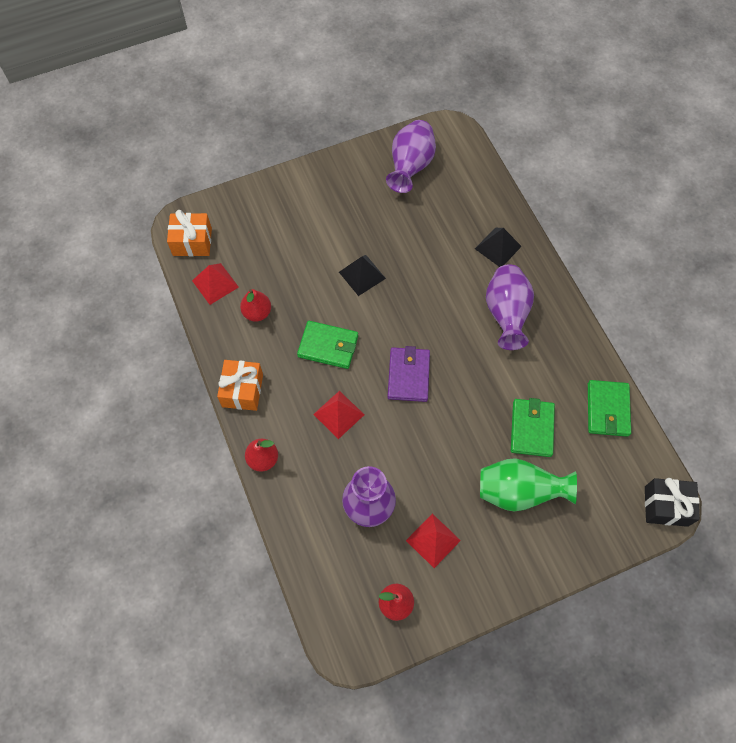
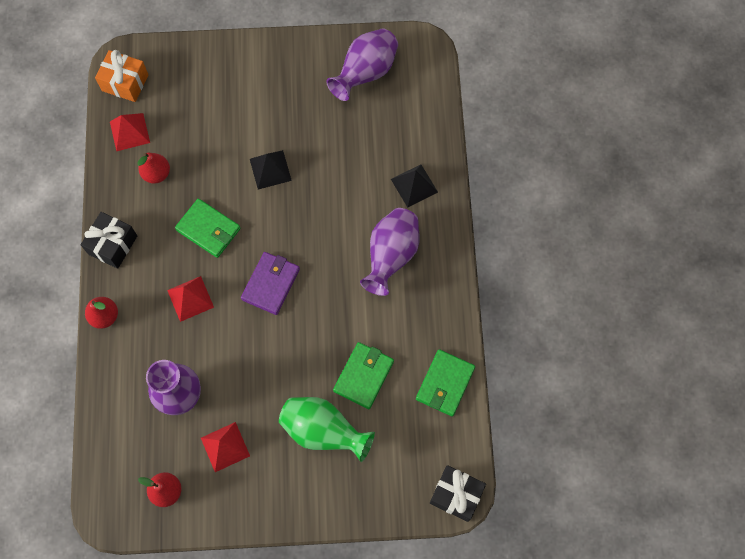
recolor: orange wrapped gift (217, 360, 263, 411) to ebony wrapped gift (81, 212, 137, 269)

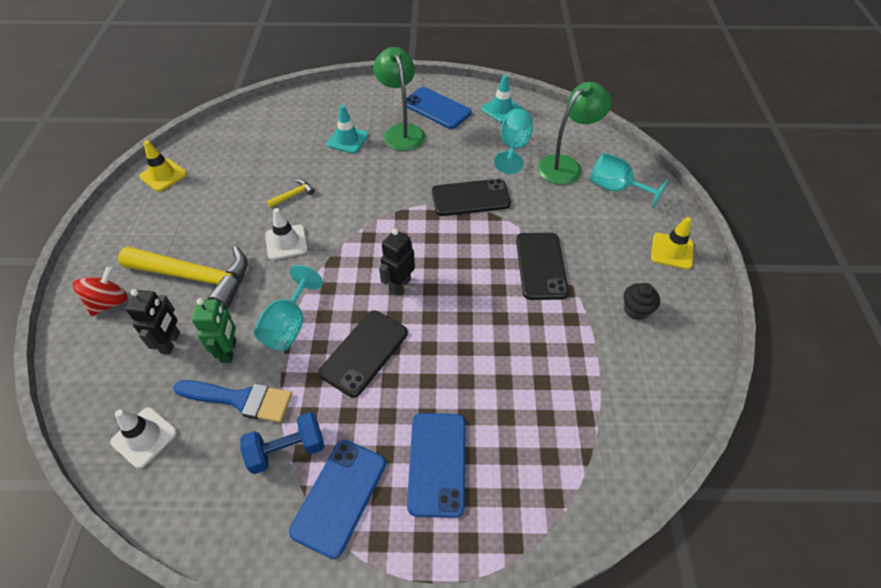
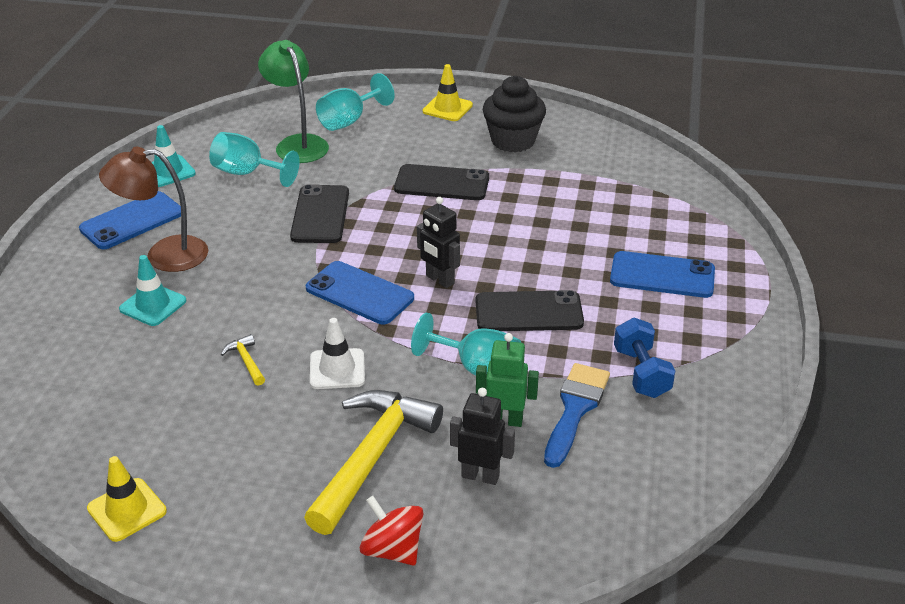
delete: snow-white road cone (110, 407, 177, 468)
move: royal blue smartphone (289, 440, 386, 559) to (306, 261, 414, 324)
recolor: emerald reading lamp (373, 47, 425, 151) to brown reading lamp (99, 147, 208, 272)
rotate: ebony smartphone (319, 311, 408, 397) = (476, 290, 584, 331) 45 degrees counterclockwise
resize: ebony fairy cake (624, 283, 660, 320) = (483, 76, 546, 153) x1.81

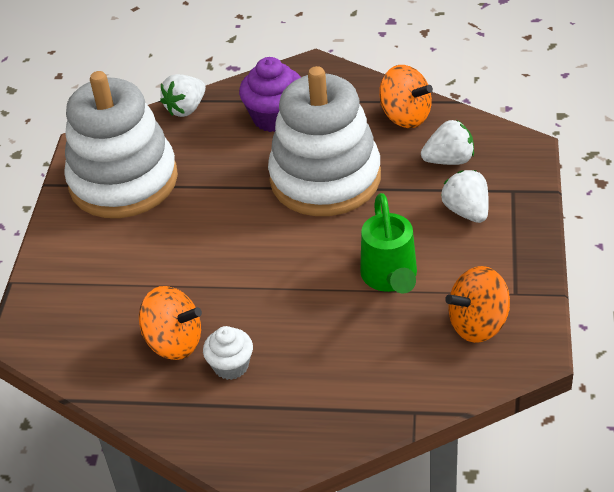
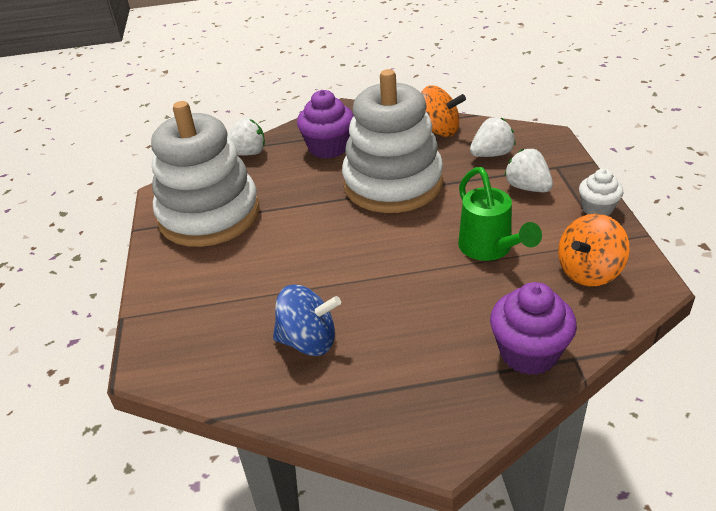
insert: violet fairy cake (490, 282, 577, 375)
move: snow-white fairy cake (203, 326, 253, 380) to (579, 169, 624, 216)
recolor: orange toy top (139, 286, 202, 360) to royal blue toy top (273, 285, 341, 356)
rotate: snow-white toy strawberry (160, 74, 206, 117) = (227, 118, 265, 155) 135 degrees counterclockwise

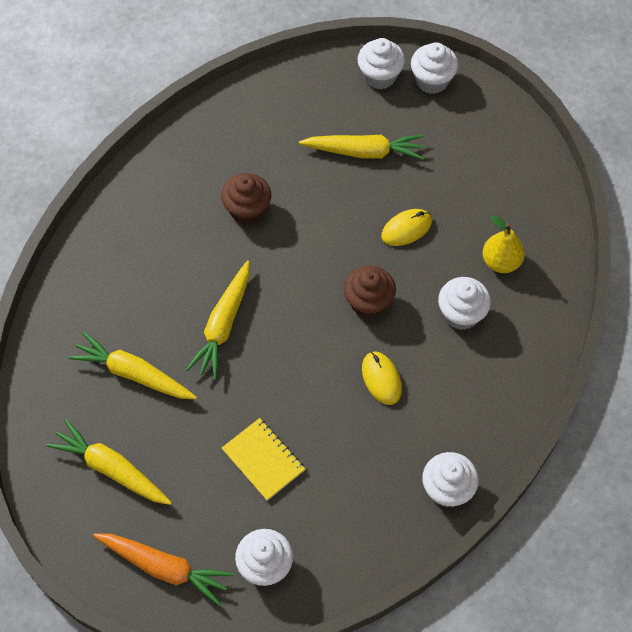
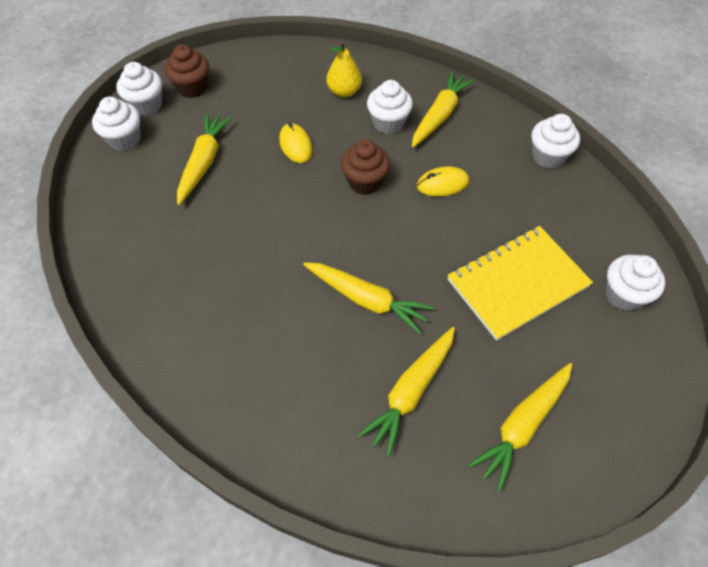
delete: orange carrot (93, 534, 233, 605)
insert: yellow carrot (412, 71, 475, 147)
move: brown fairy cake (221, 173, 271, 225) to (165, 44, 209, 98)
resize: yellow exercise book (222, 418, 305, 501) = (447, 226, 593, 341) x1.69

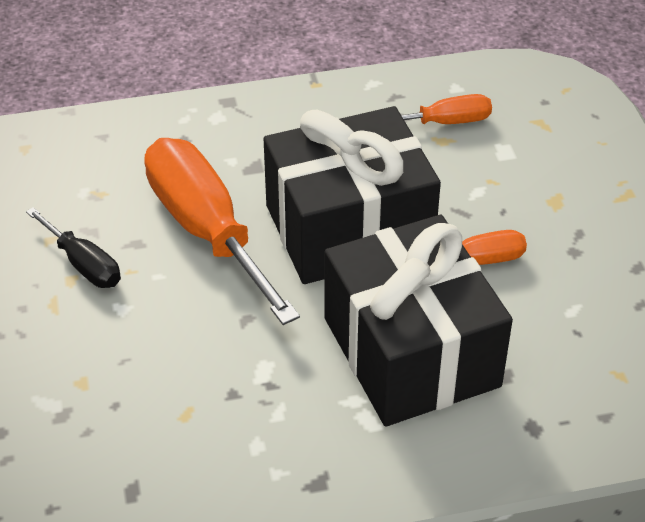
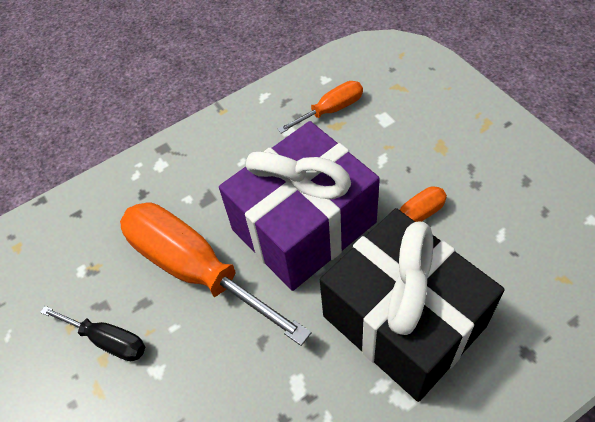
recolor: ebony wrapped gift (264, 106, 441, 284) to violet wrapped gift (219, 121, 380, 291)

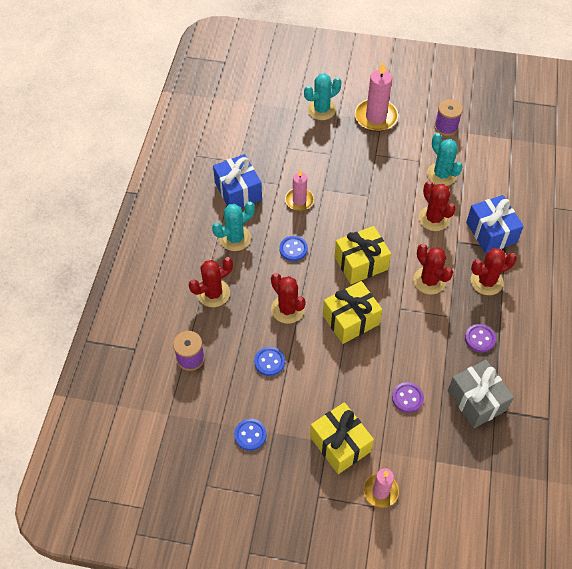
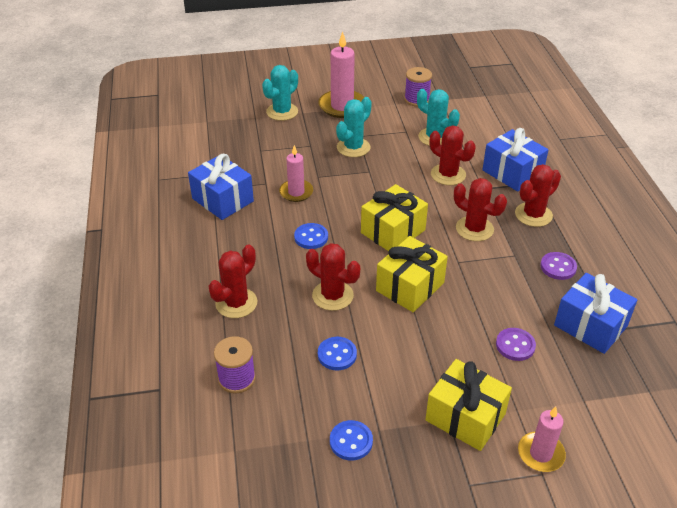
move: aqua cactus (212, 202, 255, 251) to (336, 97, 372, 157)
recolor: grey wrapped gift (448, 360, 514, 428) to royal blue wrapped gift (554, 273, 637, 354)

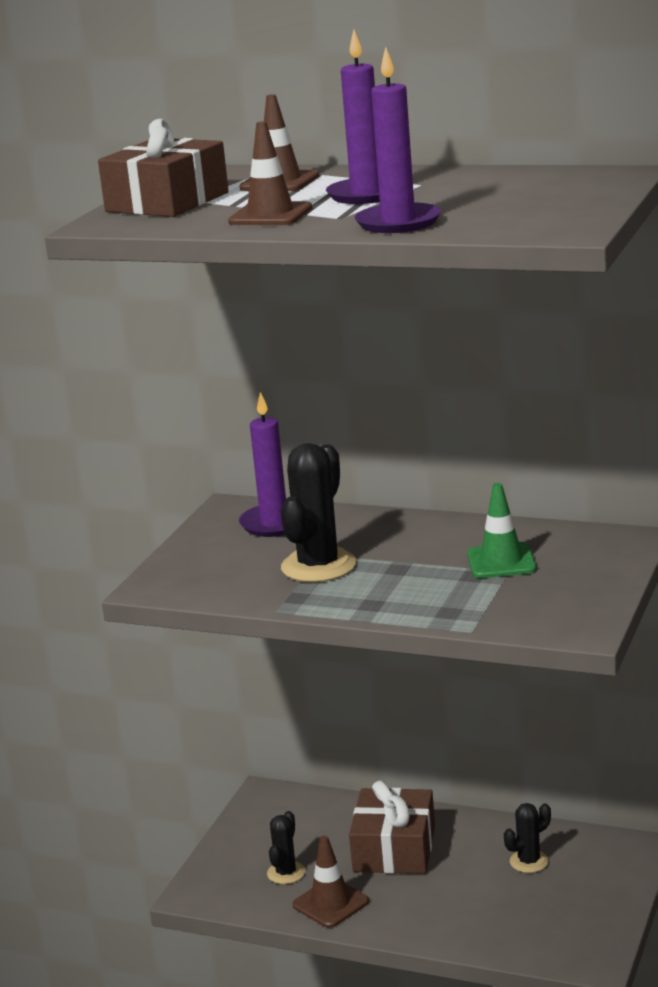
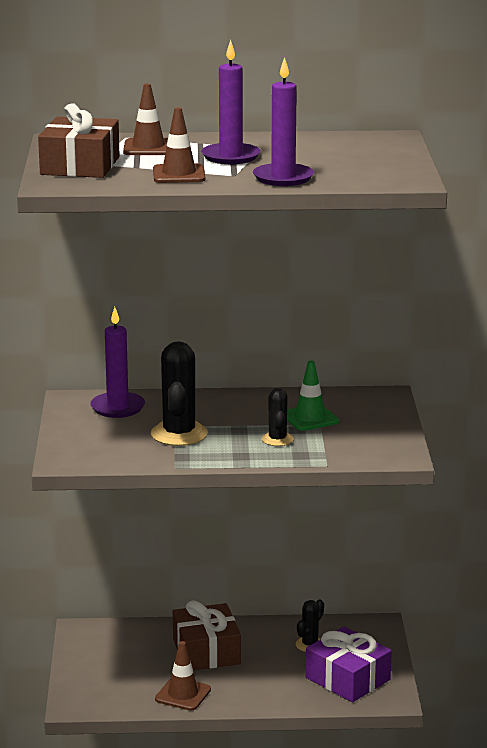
insert: violet wrapped gift (305, 626, 392, 702)
move: ebony cactus (267, 811, 305, 884) to (262, 388, 294, 446)

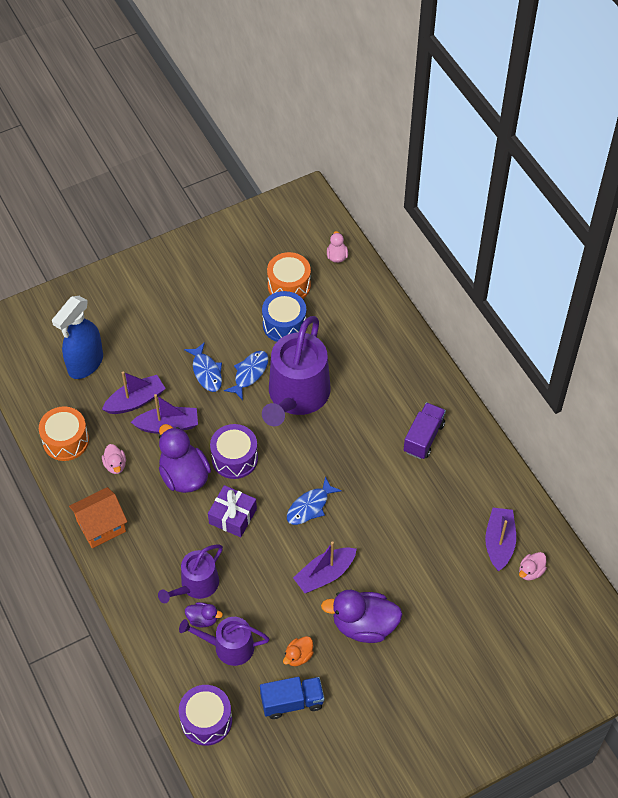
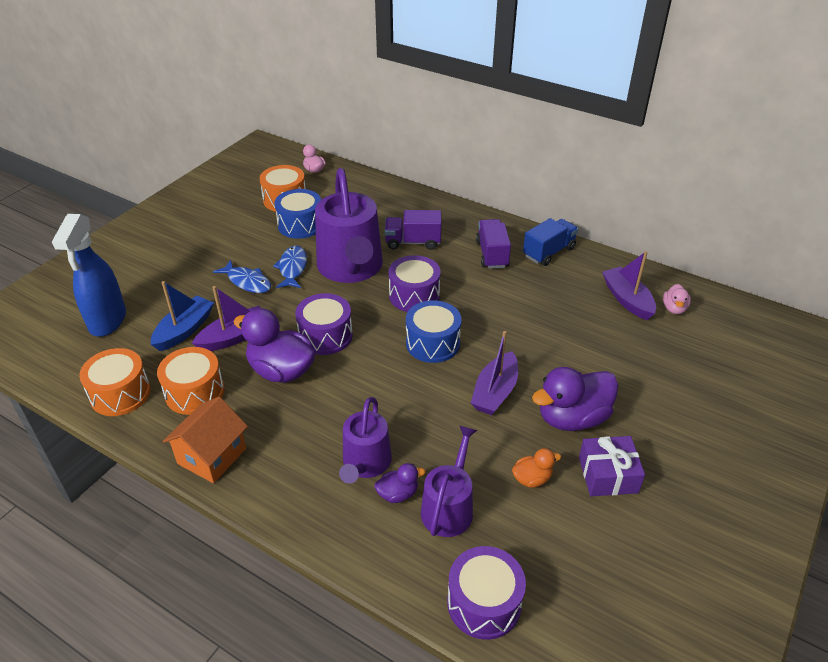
insert: violet toy truck (385, 210, 442, 250); violet drum (389, 255, 441, 312)
move: violet wrapped gift (208, 485, 257, 537) to (579, 436, 645, 496); royal blue toy truck (260, 677, 325, 719) to (523, 218, 578, 266)
replace: rosy duck (102, 444, 126, 474) to orange drum (157, 347, 224, 415); royal blue toy fish (287, 476, 342, 525) to royal blue drum (406, 300, 462, 363)
recolor: violet boat (102, 371, 166, 414) to royal blue boat (151, 281, 214, 351)
rotate: violet watering pot (179, 617, 269, 666) = (421, 426, 477, 537) 135 degrees clockwise; orange duck (283, 636, 314, 666) = (512, 448, 561, 488) 120 degrees counterclockwise

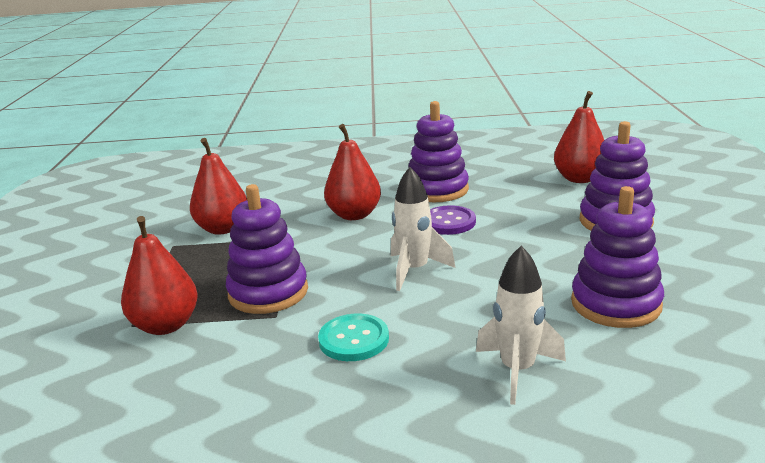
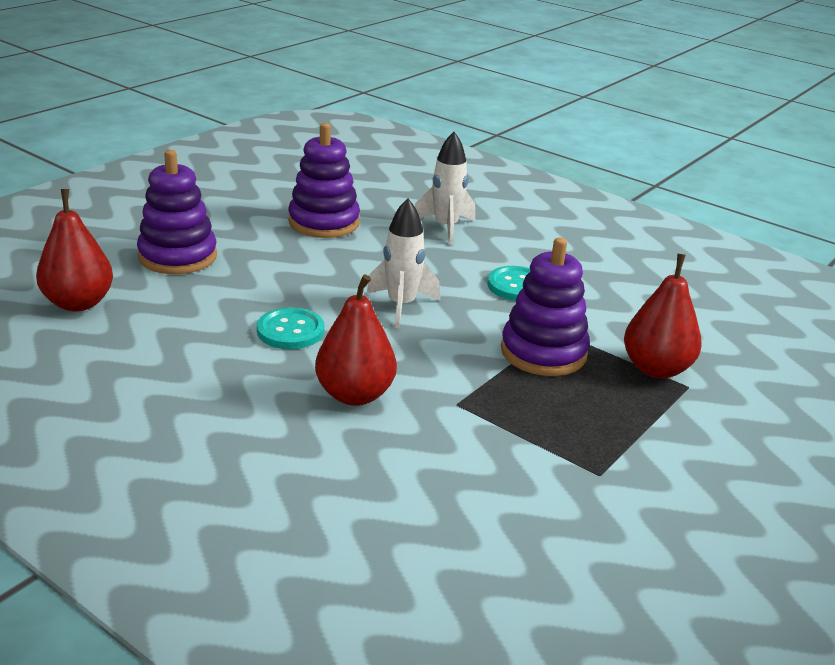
delete: red pear fruit (190, 138, 247, 235); violet stacking toy (408, 101, 469, 202)
recolor: violet sewing button (430, 205, 476, 235) to aqua sewing button (257, 307, 325, 349)

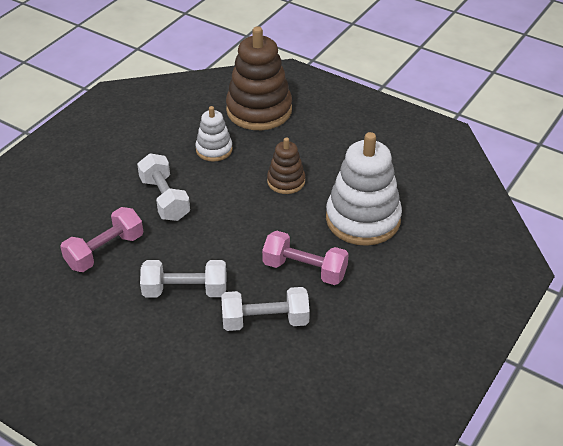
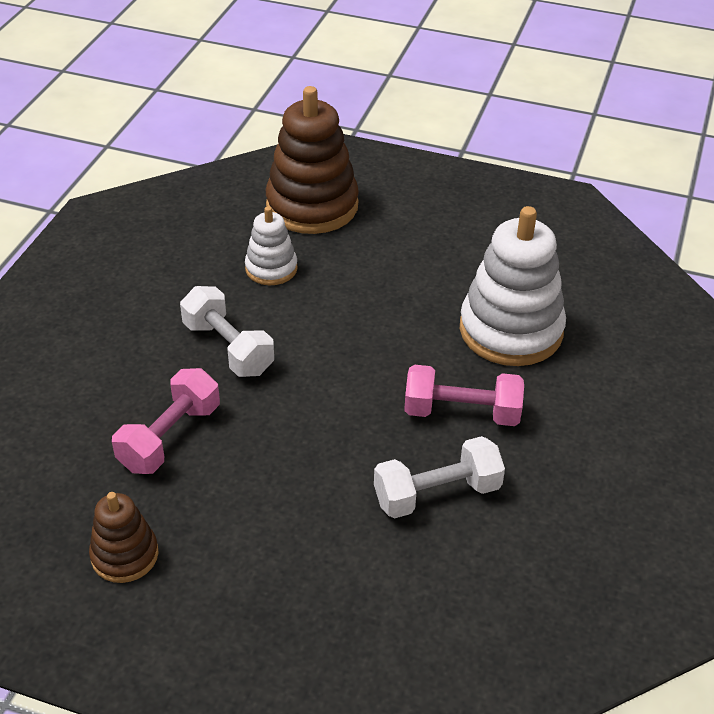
delete: snow-white dumbbell (140, 260, 226, 297)
move: brown stacking toy (267, 137, 305, 194) to (89, 492, 158, 583)

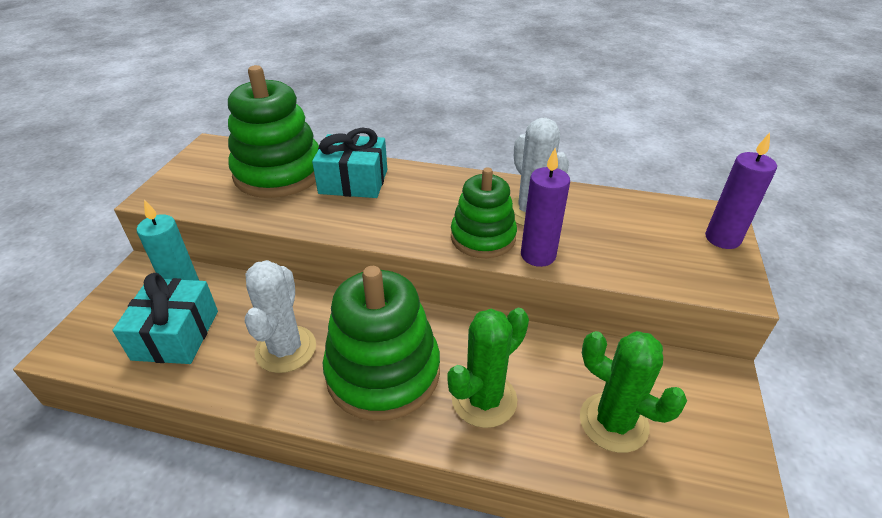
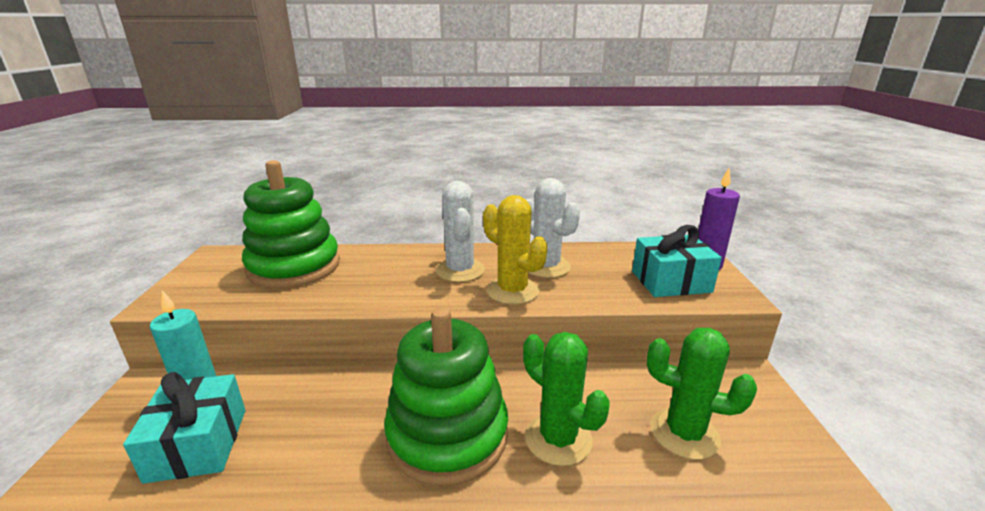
delete: violet wax candle (521, 148, 570, 267)
move: snow-white cactus (245, 260, 316, 373) to (436, 181, 485, 282); aqua wrapped gift (312, 128, 387, 198) to (632, 225, 722, 297)
replace: emerald stacking toy (451, 167, 517, 258) to yellow cactus (483, 195, 548, 305)
rotate: emerald cactus (447, 308, 529, 428) = (523, 332, 610, 466) 75 degrees counterclockwise

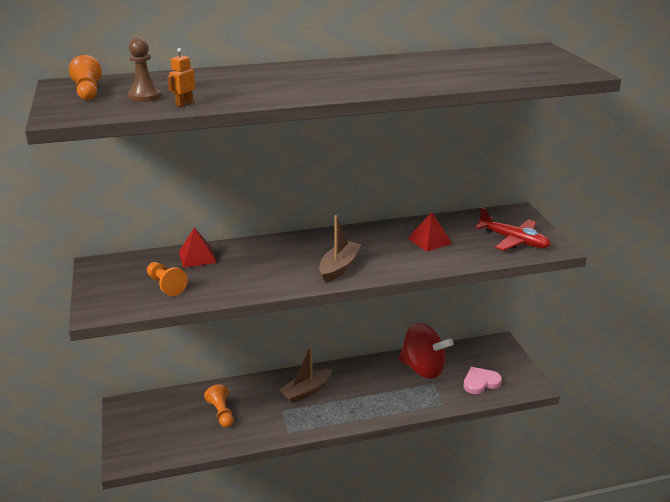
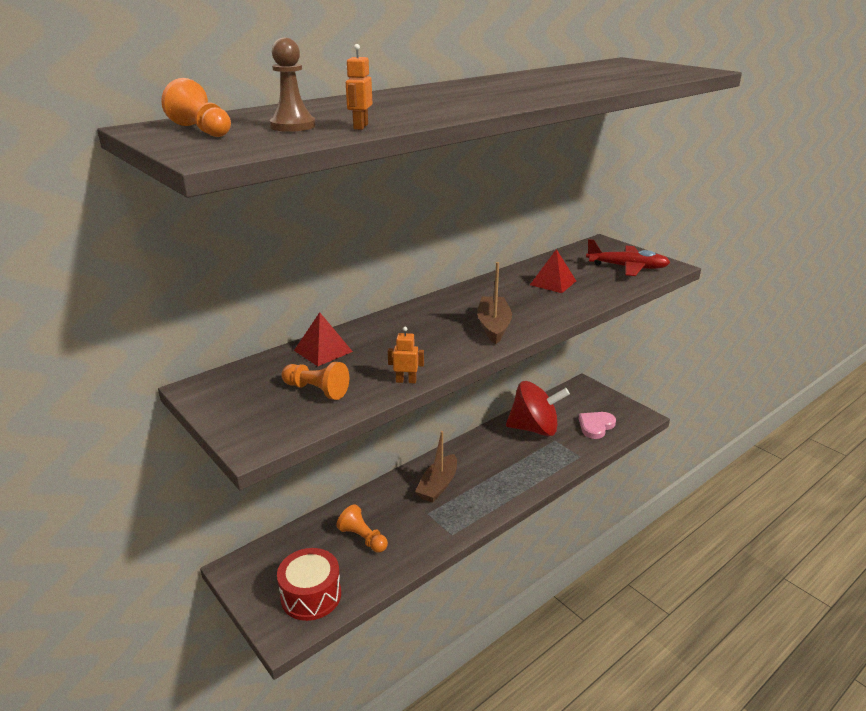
insert: red drum (277, 548, 341, 621); orange toy robot (388, 327, 424, 384)

